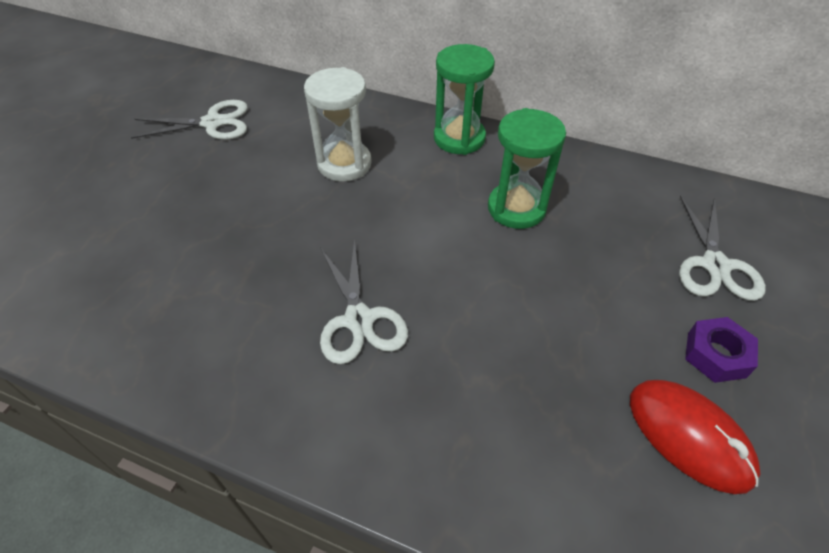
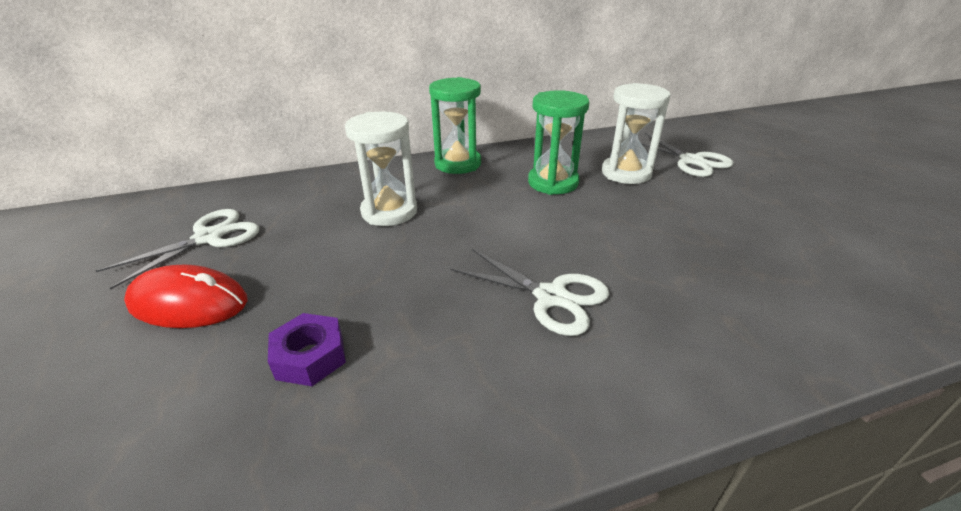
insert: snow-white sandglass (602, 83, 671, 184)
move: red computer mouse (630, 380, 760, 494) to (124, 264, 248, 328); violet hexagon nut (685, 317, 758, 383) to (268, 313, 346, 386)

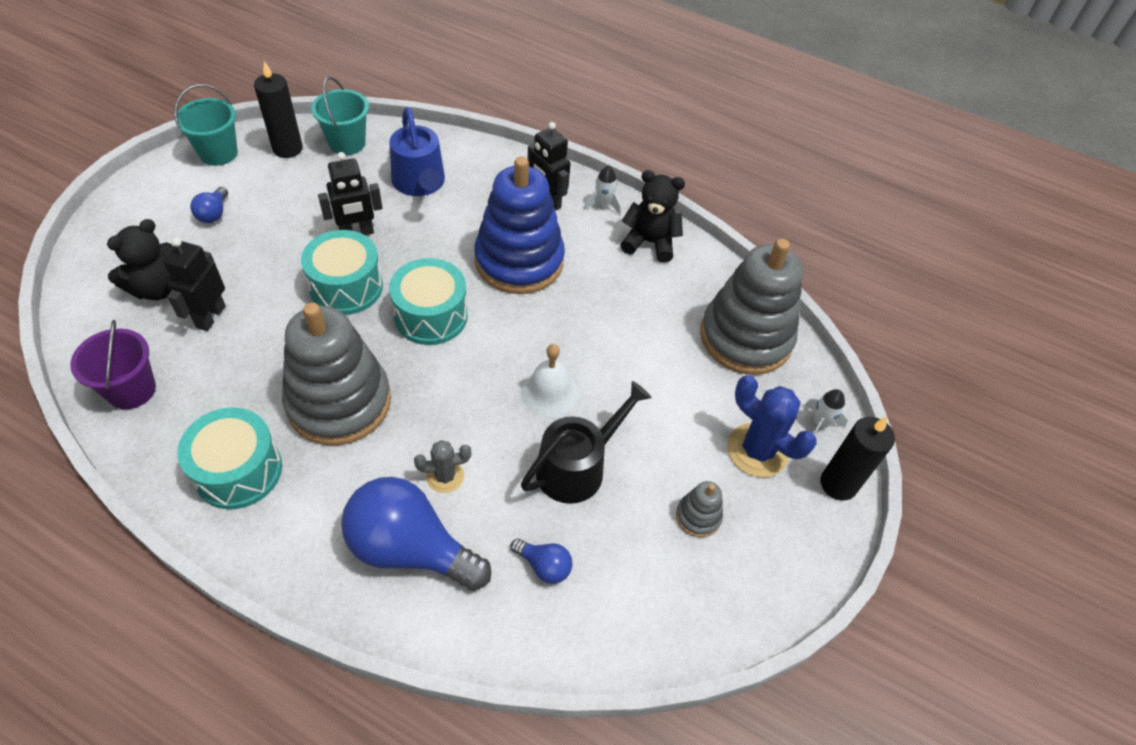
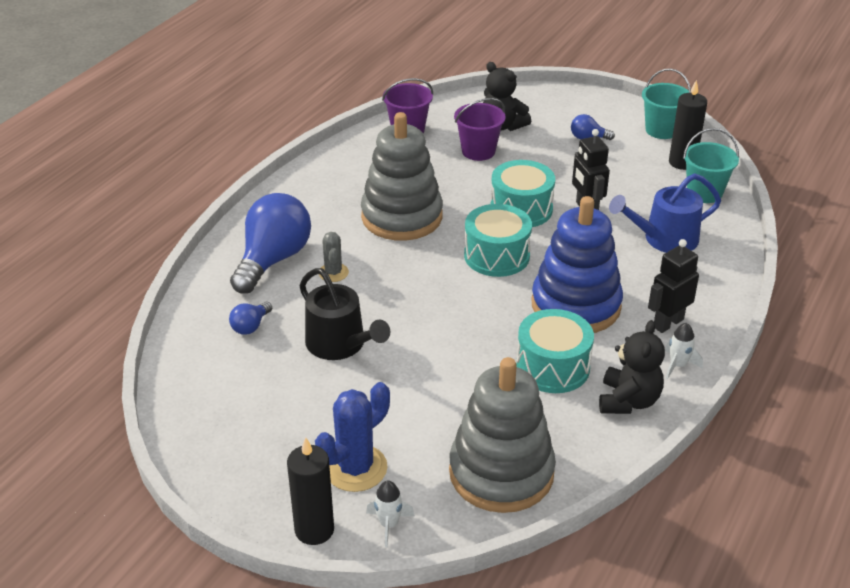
delete: snow-white hand bell (521, 344, 578, 417); grey stacking toy (676, 481, 723, 538)
move: aqua drum (177, 407, 282, 509) to (516, 309, 594, 393)
replace: ebony toy robot (163, 238, 226, 331) to violet bucket (454, 98, 506, 161)

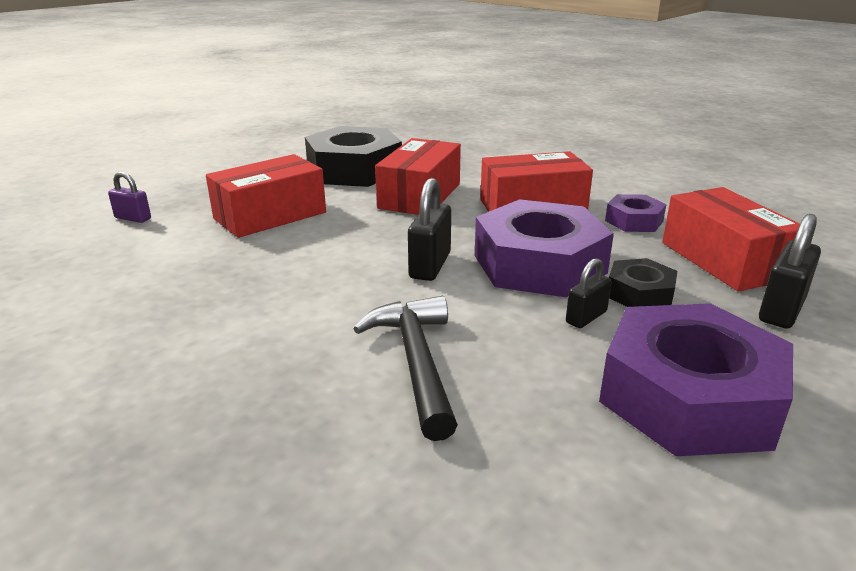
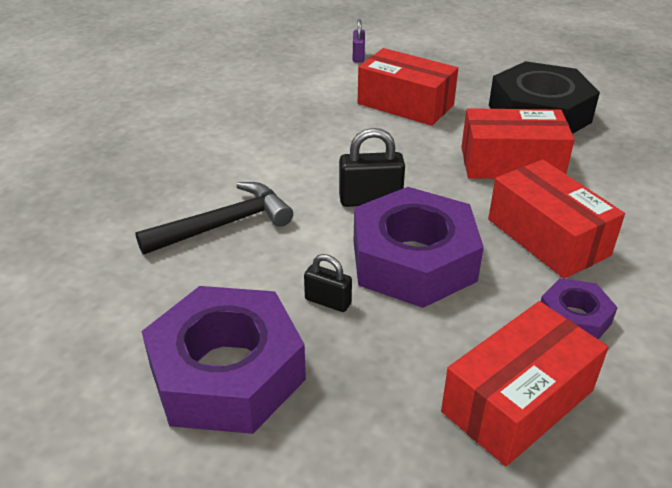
delete: ebony hexagon nut (609, 258, 677, 307); ebony small lock (759, 214, 821, 329)

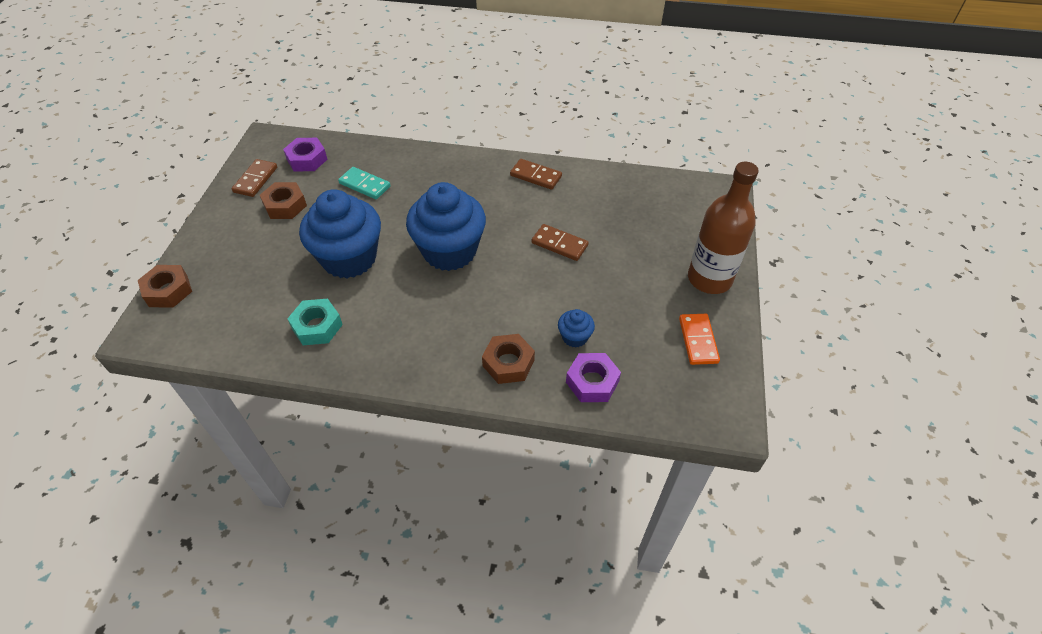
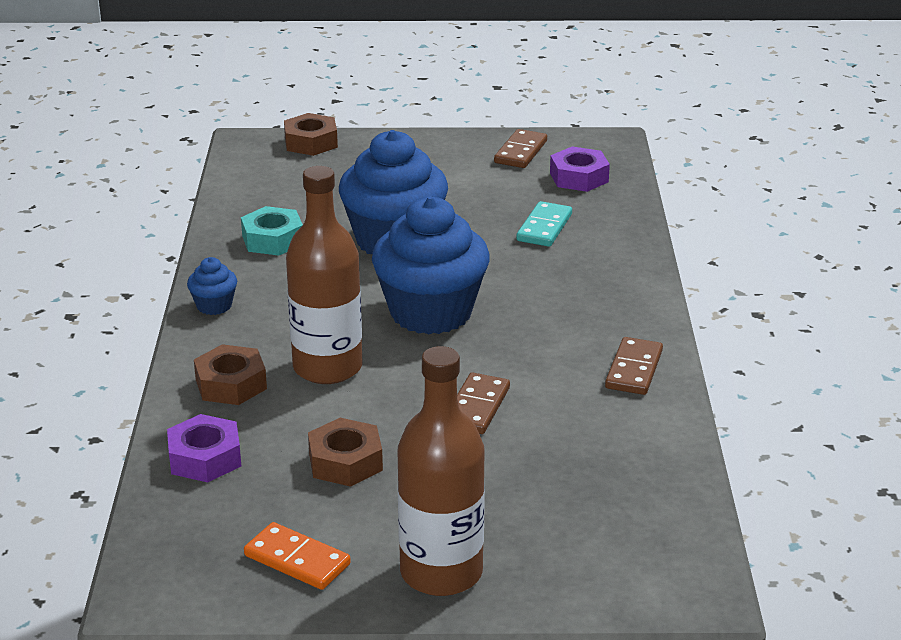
insert: brown drink bottle (286, 166, 362, 384)
move: brown hexagon nut (260, 182, 307, 219) to (308, 418, 383, 487); royal blue fairy cake (558, 309, 595, 348) to (187, 257, 237, 315)
rotate: brown domino piece (231, 159, 277, 197) = (494, 129, 547, 168) 75 degrees counterclockwise; orange domino piece (679, 314, 720, 365) = (244, 522, 351, 590) 45 degrees clockwise

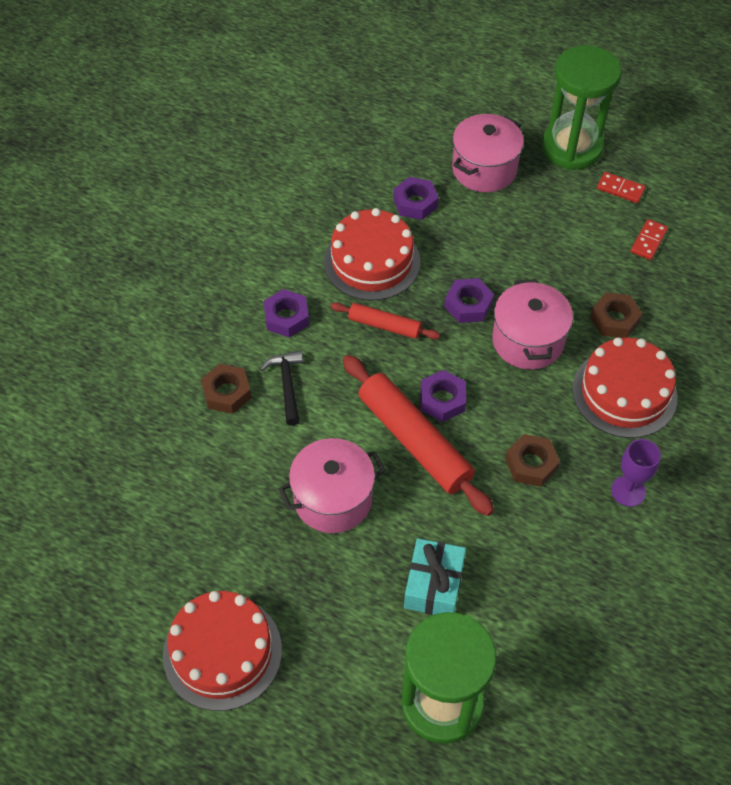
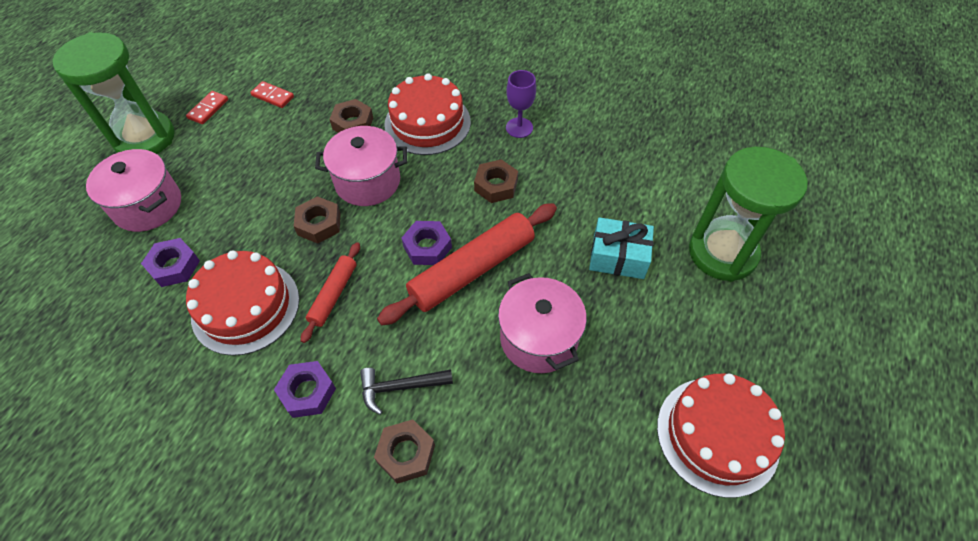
recolor: violet hexagon nut (444, 278, 494, 323) to brown hexagon nut (294, 196, 341, 243)

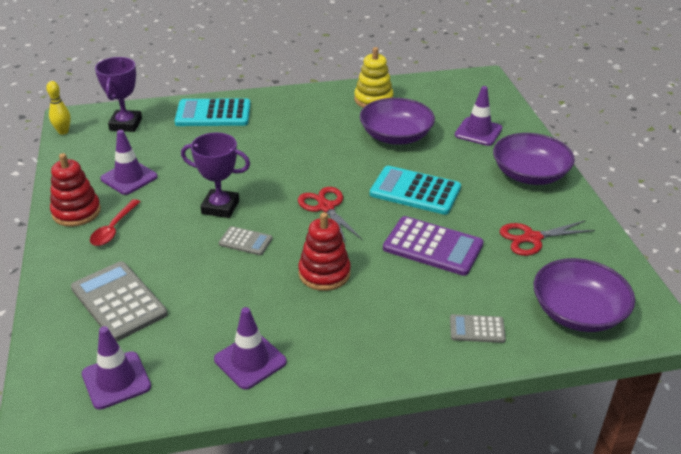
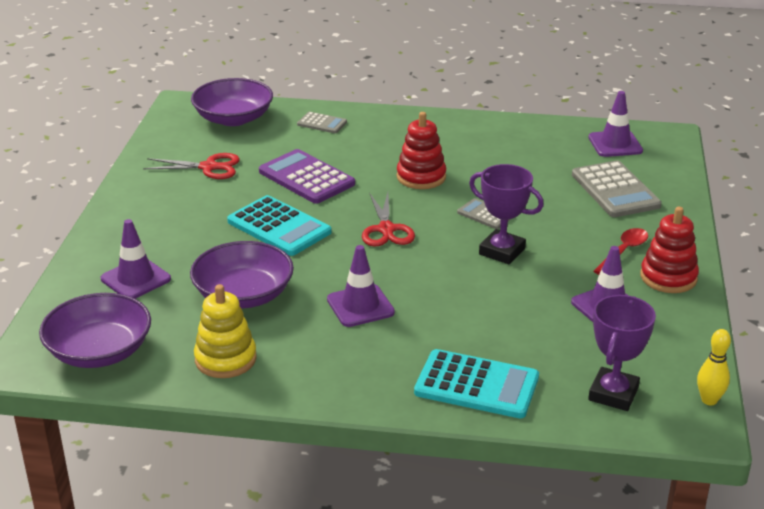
move: violet road cone (214, 307, 287, 390) to (327, 245, 395, 327); violet bowl (493, 133, 575, 185) to (39, 293, 151, 368)

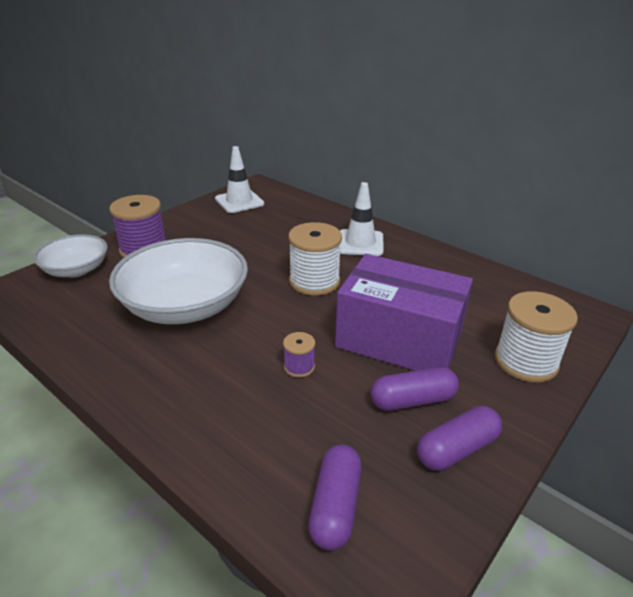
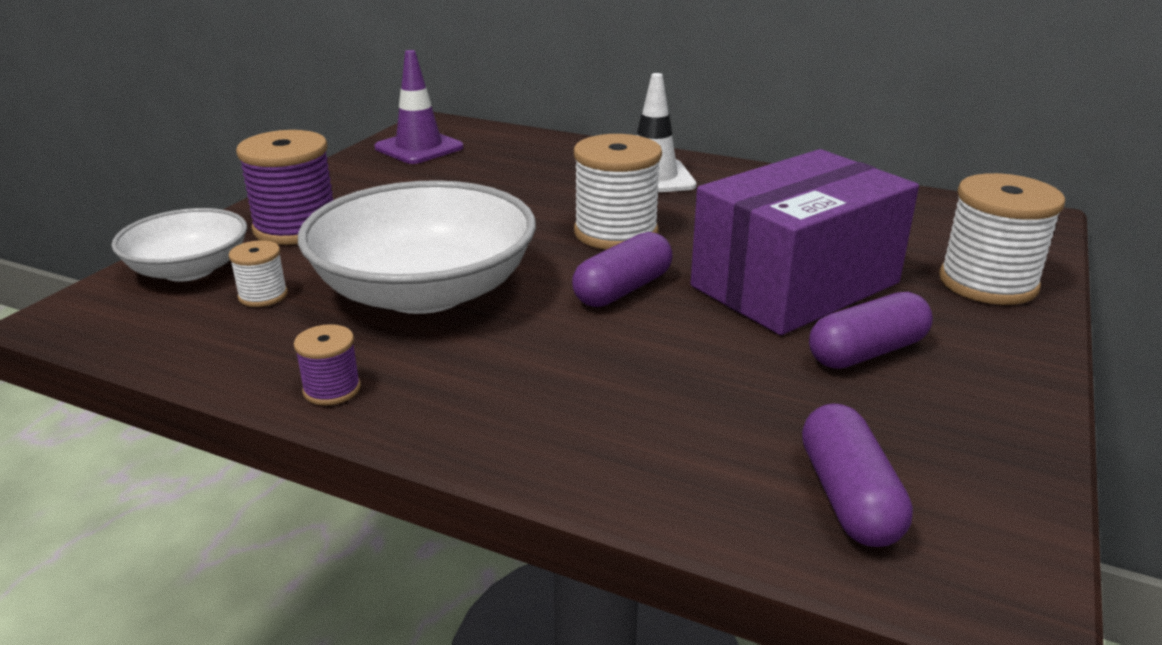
insert: snow-white spool (229, 240, 288, 307)
move: violet spool (283, 332, 315, 378) to (294, 324, 361, 405); violet pill shape (417, 406, 502, 471) to (572, 232, 673, 307)
recolor: snow-white road cone (215, 146, 264, 213) to violet road cone (375, 50, 463, 164)
rotate: violet parcel (335, 254, 473, 371) = (690, 149, 919, 335) 45 degrees counterclockwise

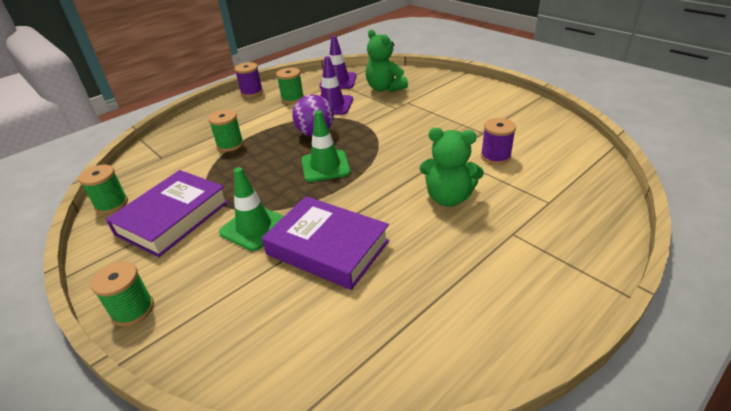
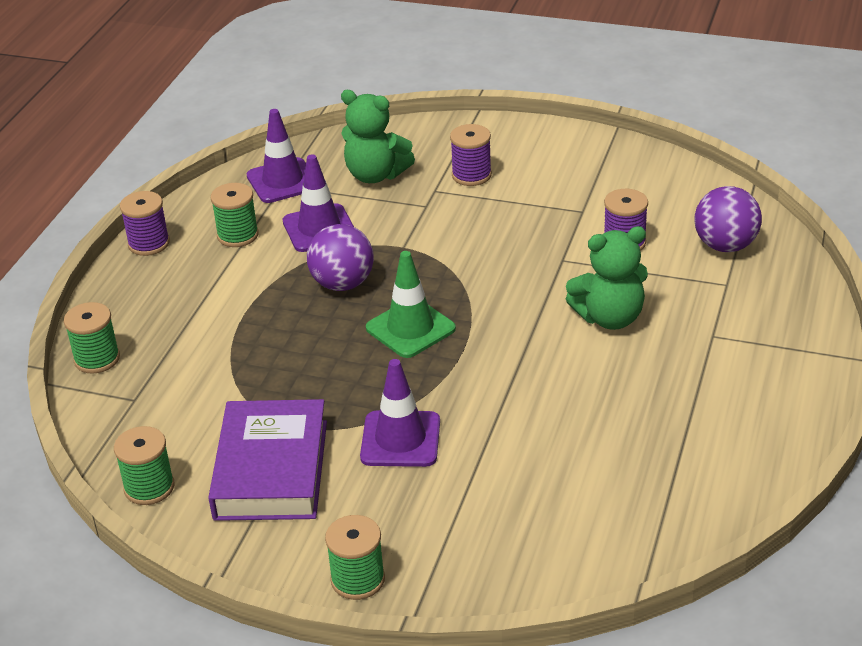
delete: violet hardback (262, 196, 389, 290)
insert: violet spool (450, 124, 492, 186); violet ball (695, 186, 762, 252)
move: emerald spool (208, 110, 244, 152) to (64, 302, 120, 374)
recolor: emerald road cone (219, 167, 284, 251) to violet road cone (360, 359, 440, 467)

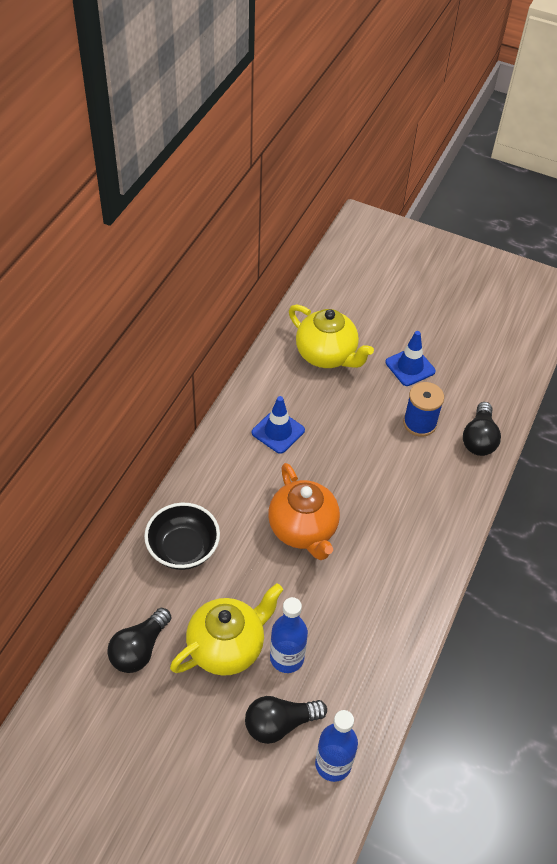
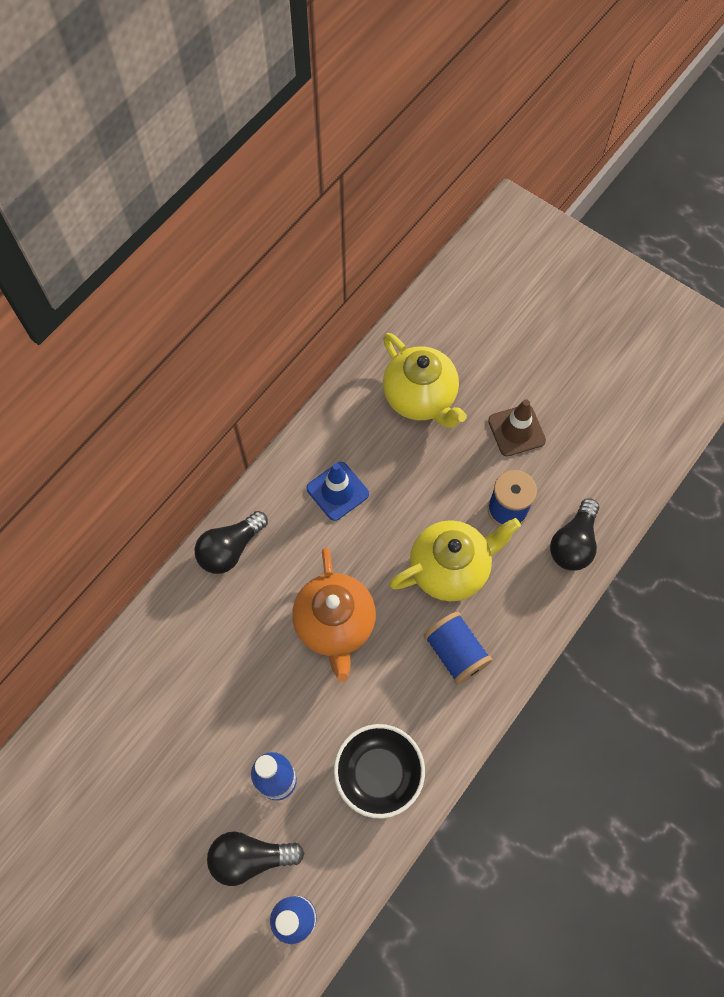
insert: royal blue spool (424, 611, 492, 685)
move: ebony lightbulb (107, 608, 171, 673) to (195, 511, 268, 574); ebony bowl (144, 503, 220, 570) to (334, 724, 425, 819); yellow china teapot (170, 583, 283, 676) to (389, 518, 521, 601)
recolor: royal blue road cone (385, 331, 436, 386) to brown road cone (488, 399, 546, 457)

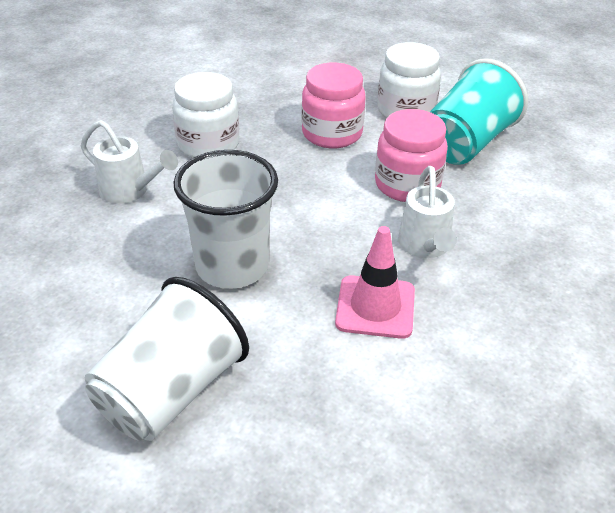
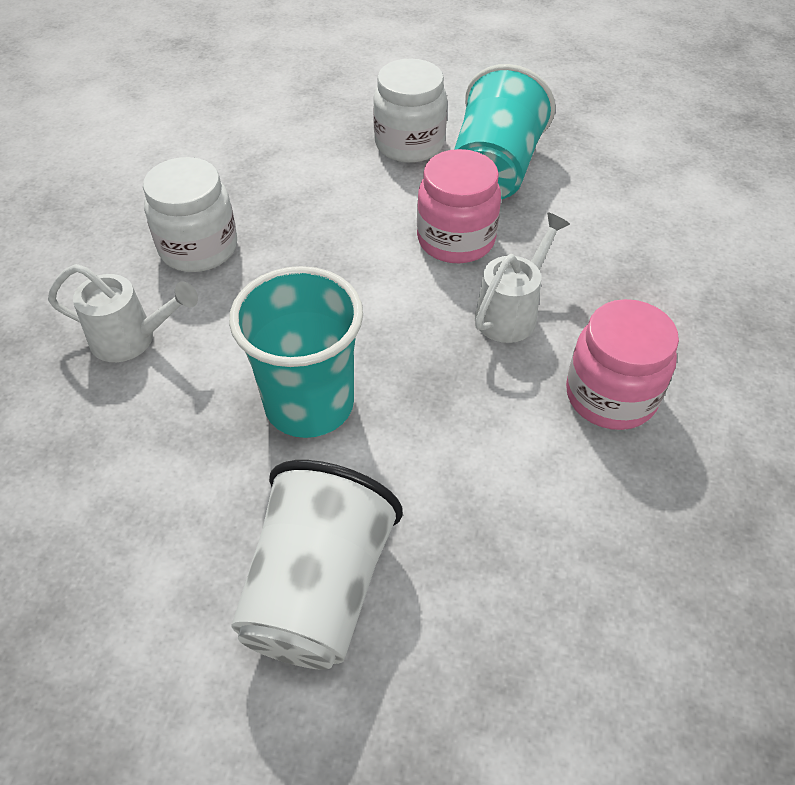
delete: rosy road cone (335, 226, 415, 339)
move: rosy jar (302, 63, 366, 148) to (566, 299, 679, 430)
recolor: snow-white cup (173, 150, 278, 289) to aqua cup (229, 266, 363, 438)
rotate: snow-white watering pot (398, 166, 457, 258) = (475, 213, 570, 343) 120 degrees counterclockwise

